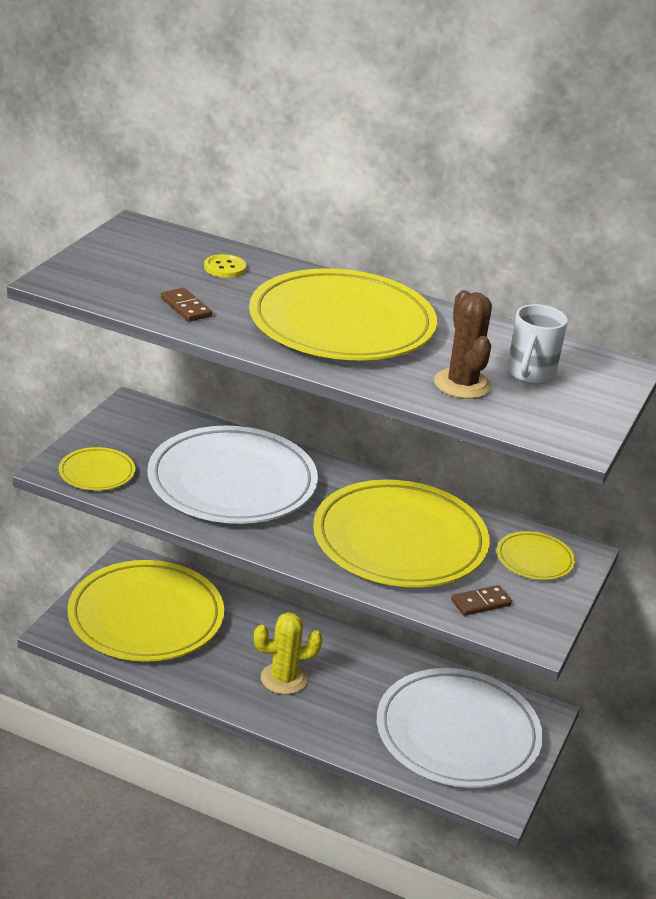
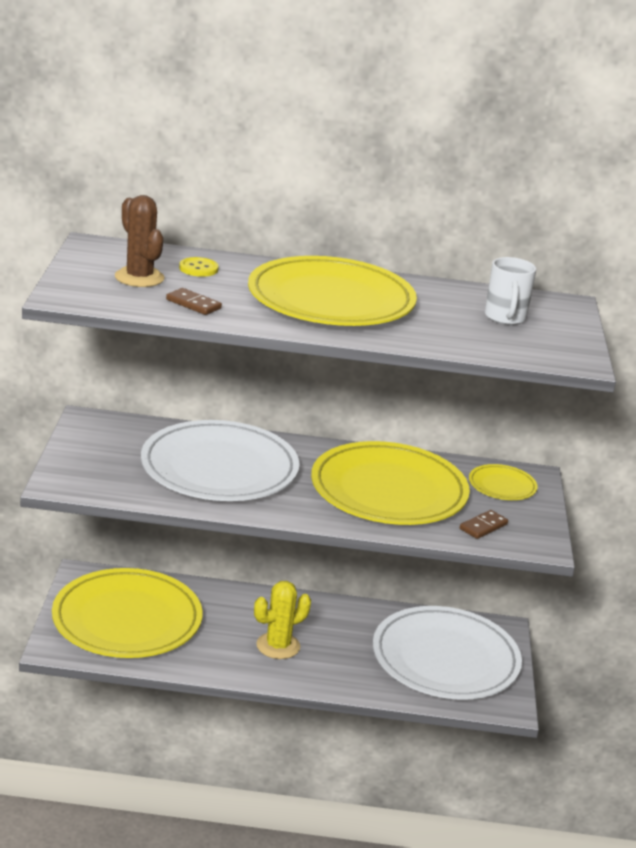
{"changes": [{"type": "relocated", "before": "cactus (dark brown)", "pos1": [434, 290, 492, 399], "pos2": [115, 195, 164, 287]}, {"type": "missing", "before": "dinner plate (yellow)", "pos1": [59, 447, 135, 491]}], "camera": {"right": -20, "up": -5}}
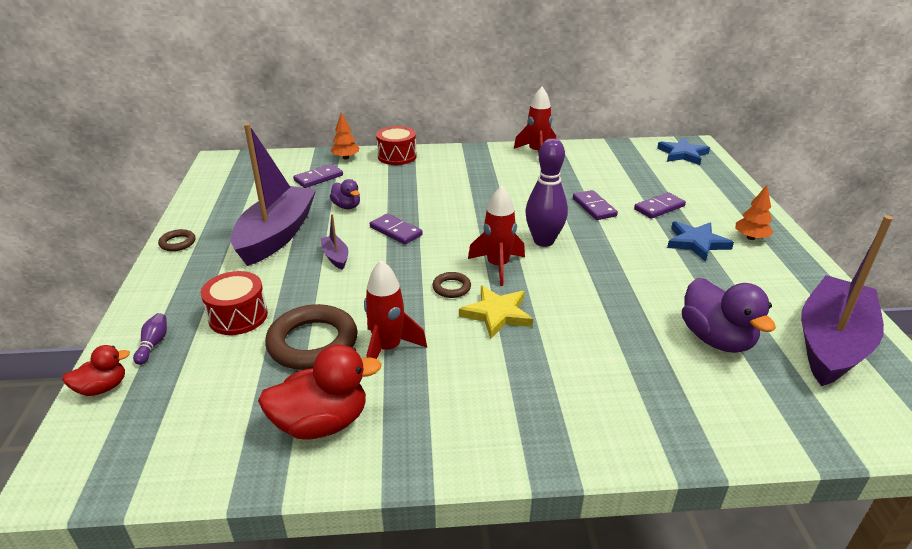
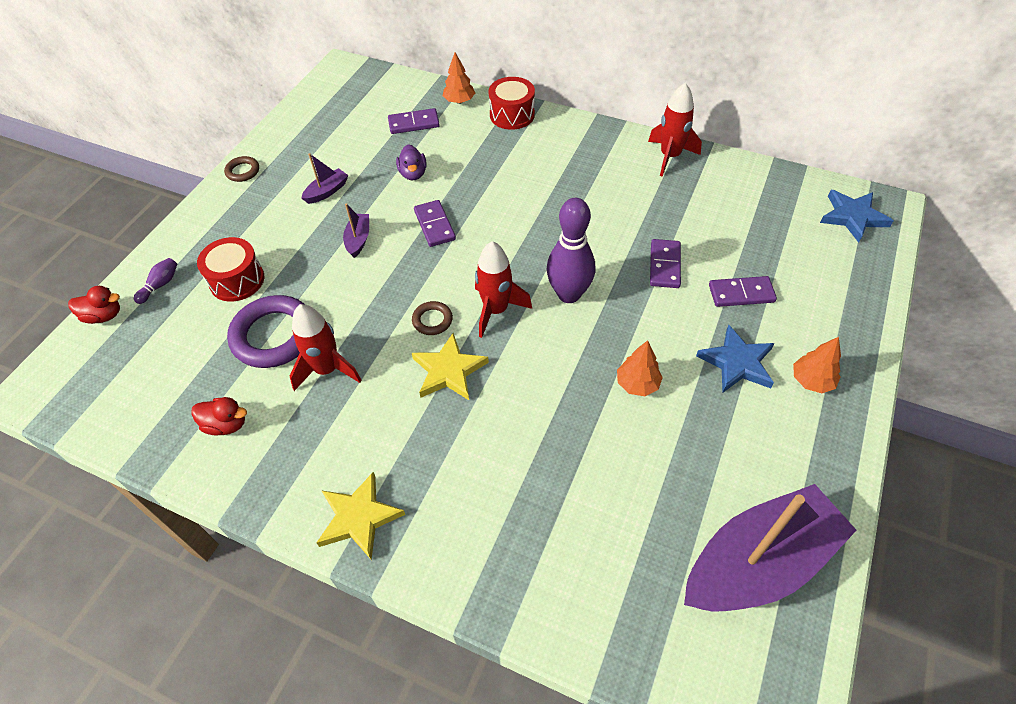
{"changes": [{"type": "size", "before": "duck (crimson)", "pos1": [258, 344, 382, 440], "pos2": [191, 397, 247, 436], "scale": 0.56}, {"type": "colour", "before": "hoop (dark brown)", "after": "hoop (purple)", "pos1": [265, 304, 358, 370], "pos2": [227, 295, 304, 368]}, {"type": "size", "before": "sailboat (purple)", "pos1": [231, 123, 316, 266], "pos2": [301, 153, 348, 204], "scale": 0.41}, {"type": "appeared", "after": "star (yellow)", "pos2": [316, 472, 405, 560]}, {"type": "appeared", "after": "fir tree (orange-coloured)", "pos2": [617, 340, 663, 396]}, {"type": "missing", "before": "duck (purple)", "pos1": [682, 278, 776, 353]}], "camera": {"right": 30, "up": 20}}
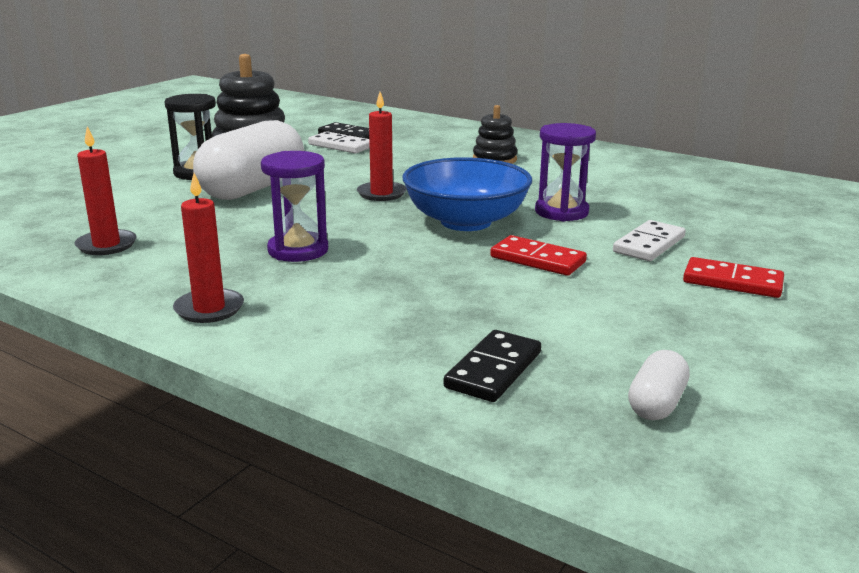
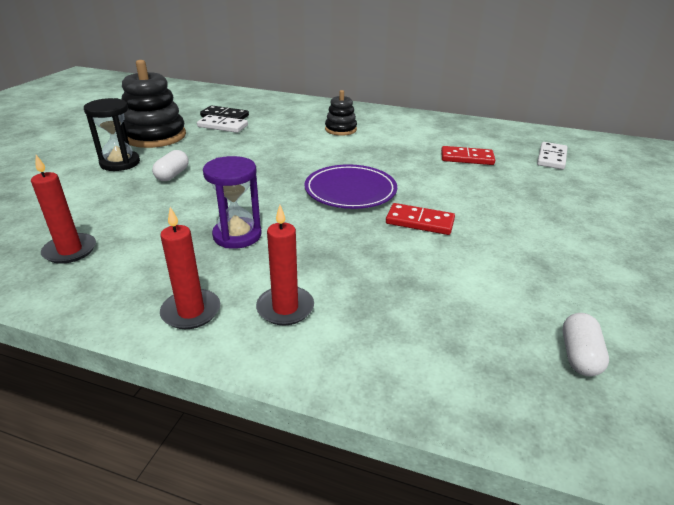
{"changes": [{"type": "size", "before": "capsule (pure white)", "pos1": [193, 120, 304, 200], "pos2": [152, 150, 189, 181], "scale": 0.44}, {"type": "relocated", "before": "pillar candle (crimson)", "pos1": [357, 92, 407, 201], "pos2": [256, 205, 314, 325]}, {"type": "exchanged", "before": "serving bowl (blue)", "after": "dinner plate (purple)", "pos1": [402, 157, 532, 231], "pos2": [305, 164, 397, 209]}, {"type": "relocated", "before": "domino tile (crimson)", "pos1": [683, 257, 784, 298], "pos2": [441, 146, 495, 165]}, {"type": "relocated", "before": "domino tile (pure white)", "pos1": [613, 220, 686, 261], "pos2": [537, 142, 567, 169]}, {"type": "missing", "before": "domino tile (black)", "pos1": [444, 330, 541, 402]}, {"type": "missing", "before": "hourglass (purple)", "pos1": [535, 123, 596, 221]}], "camera": {"right": -15, "up": 10}}
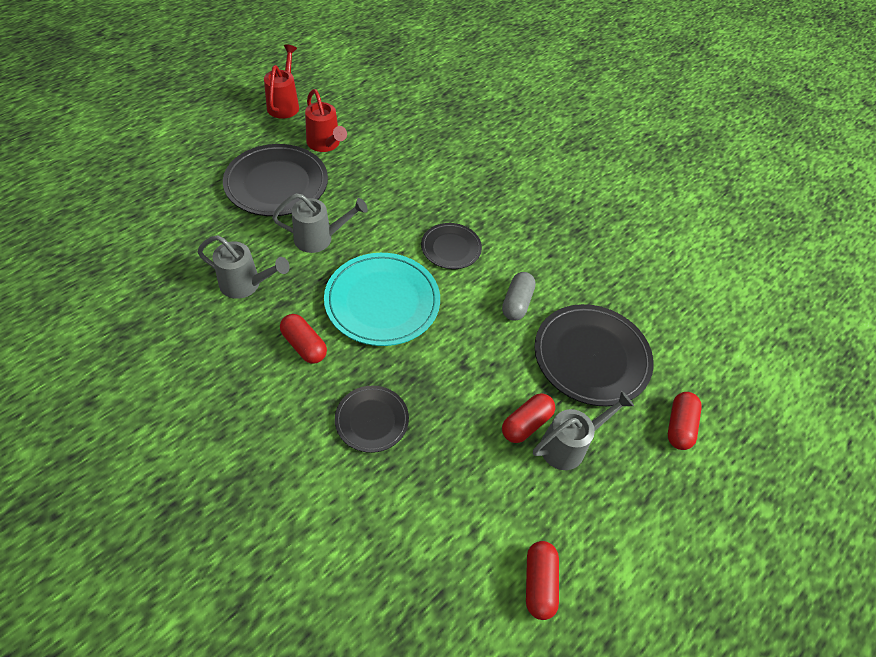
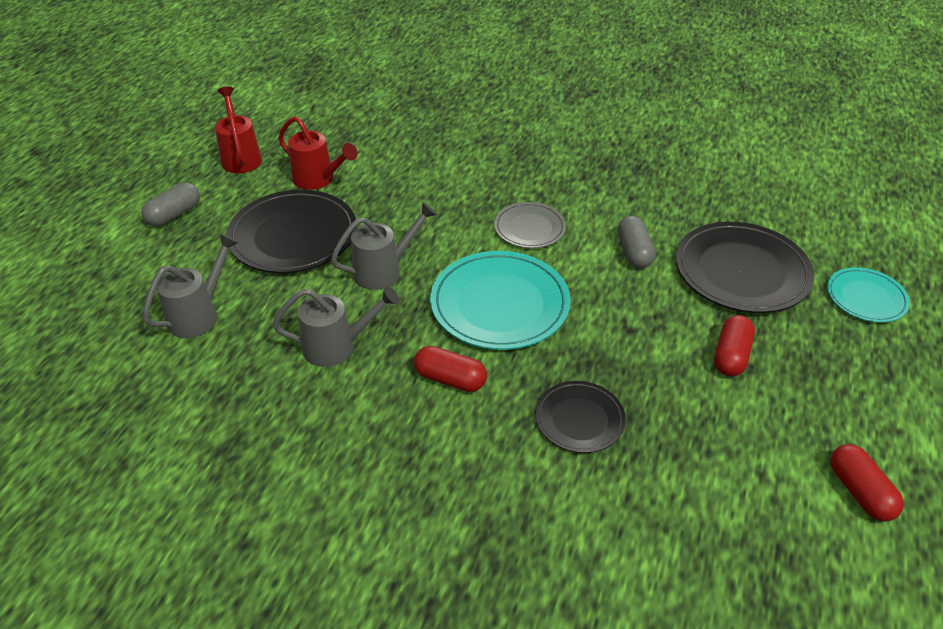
{"changes": [{"type": "appeared", "after": "capsule (gray)", "pos2": [142, 182, 200, 226]}, {"type": "relocated", "before": "watering pot (gray)", "pos1": [533, 391, 634, 470], "pos2": [143, 234, 238, 338]}, {"type": "colour", "before": "dinner plate (black)", "after": "dinner plate (gray)", "pos1": [421, 223, 482, 269], "pos2": [494, 202, 566, 248]}, {"type": "exchanged", "before": "capsule (crimson)", "after": "dinner plate (turquoise)", "pos1": [668, 392, 702, 450], "pos2": [827, 267, 910, 322]}], "camera": {"right": -20, "up": -10}}
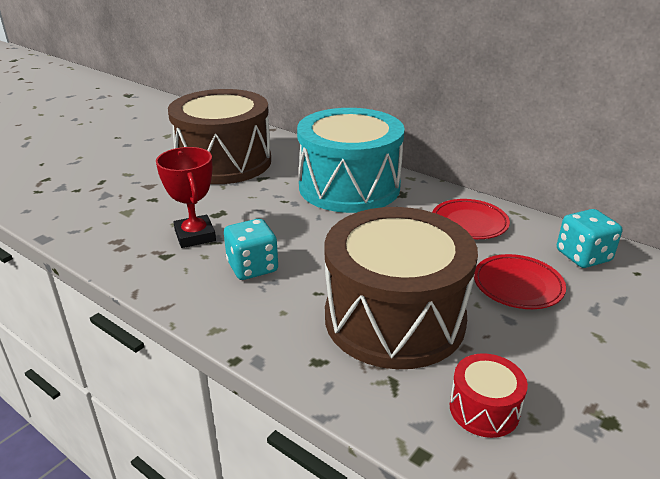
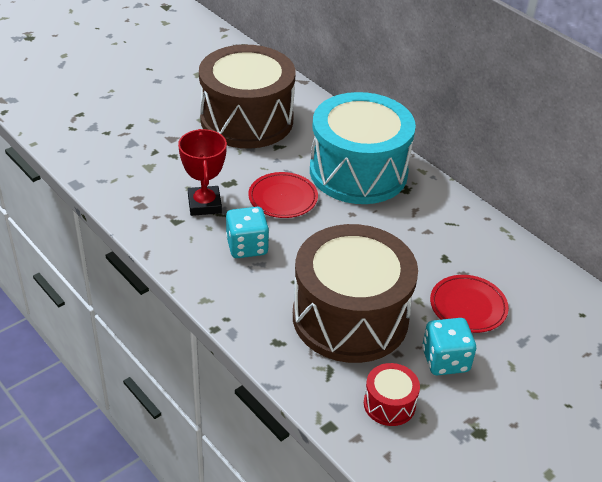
{"changes": [{"type": "relocated", "before": "dinner plate (crimson)", "pos1": [432, 199, 510, 239], "pos2": [248, 172, 318, 218]}, {"type": "relocated", "before": "die (turquoise)", "pos1": [557, 209, 622, 268], "pos2": [422, 318, 476, 375]}], "camera": {"right": 10, "up": 10}}
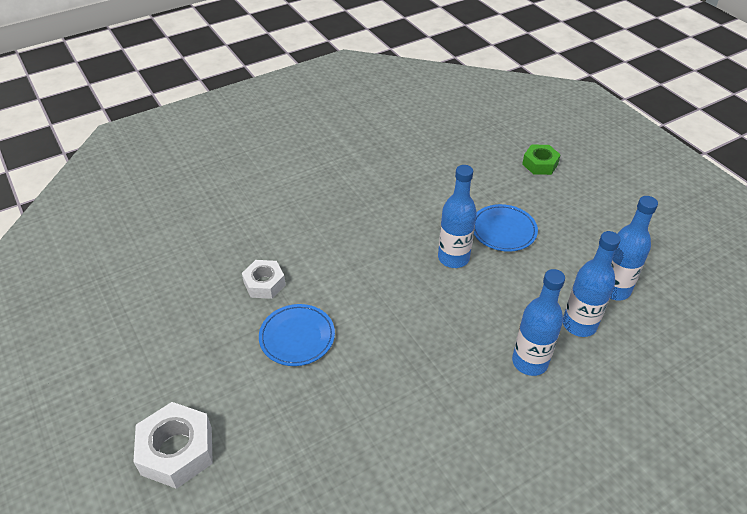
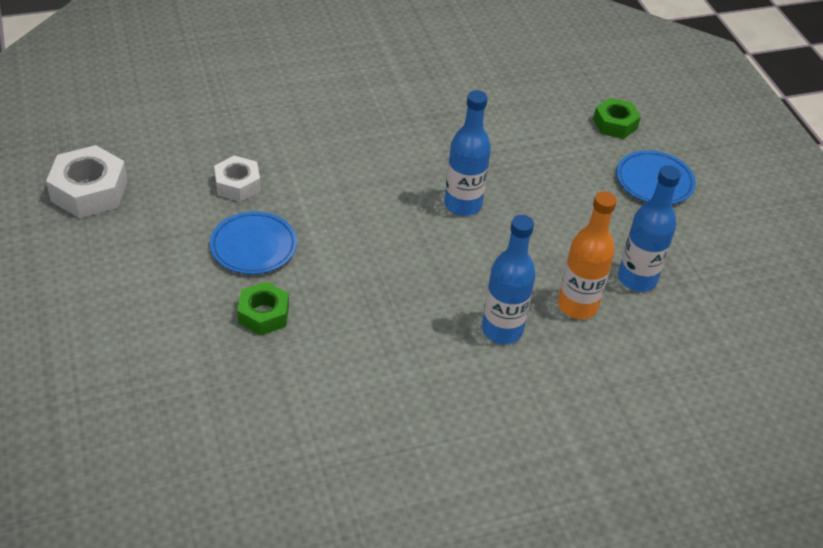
{"changes": [{"type": "relocated", "before": "hexagon nut (pure white)", "pos1": [133, 402, 213, 489], "pos2": [46, 145, 128, 218]}, {"type": "appeared", "after": "hexagon nut (green)", "pos2": [237, 282, 289, 336]}, {"type": "colour", "before": "bottle (blue)", "after": "bottle (orange-coloured)", "pos1": [563, 231, 621, 337], "pos2": [558, 191, 617, 319]}, {"type": "relocated", "before": "dinner plate (blue)", "pos1": [474, 204, 538, 252], "pos2": [616, 150, 696, 204]}], "camera": {"right": 10, "up": 0}}
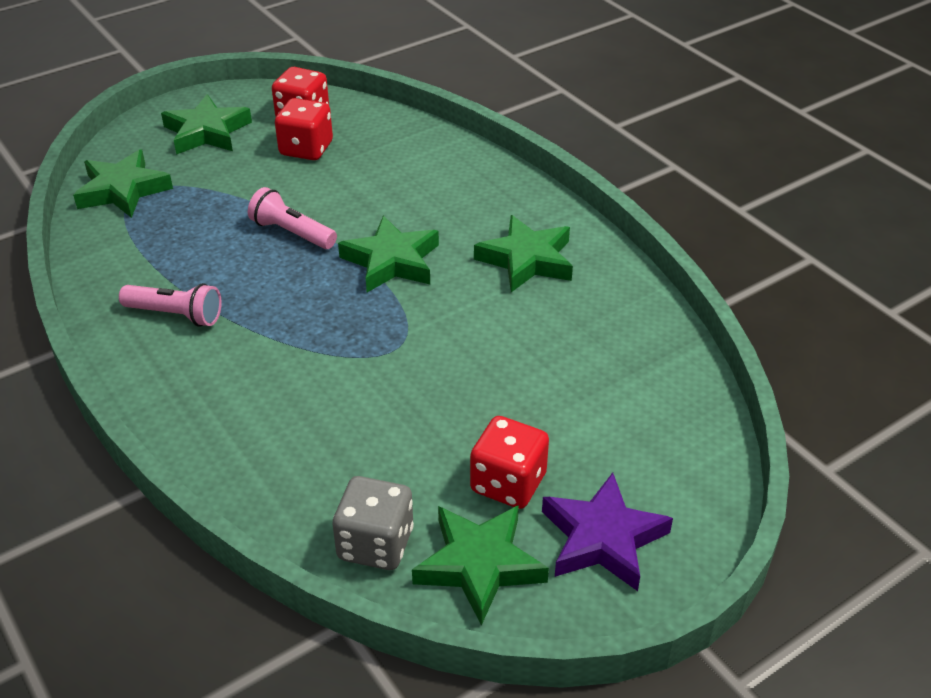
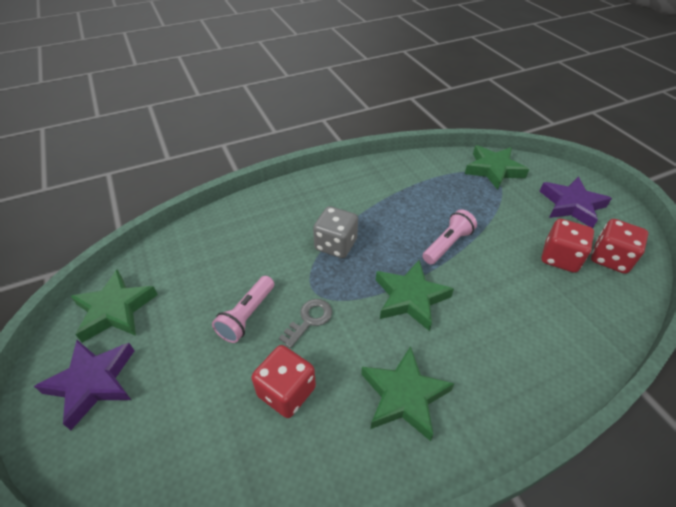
{"changes": [{"type": "relocated", "before": "flashlight (rose-pink)", "pos1": [119, 283, 222, 327], "pos2": [212, 276, 274, 343]}, {"type": "relocated", "before": "die (crimson)", "pos1": [470, 416, 549, 509], "pos2": [252, 345, 316, 418]}, {"type": "appeared", "after": "door key (gray)", "pos2": [279, 299, 332, 348]}, {"type": "relocated", "before": "die (gray)", "pos1": [333, 476, 414, 570], "pos2": [313, 206, 358, 258]}, {"type": "colour", "before": "star (green)", "after": "star (purple)", "pos1": [161, 94, 252, 155], "pos2": [539, 177, 612, 228]}], "camera": {"right": 100, "up": 5}}
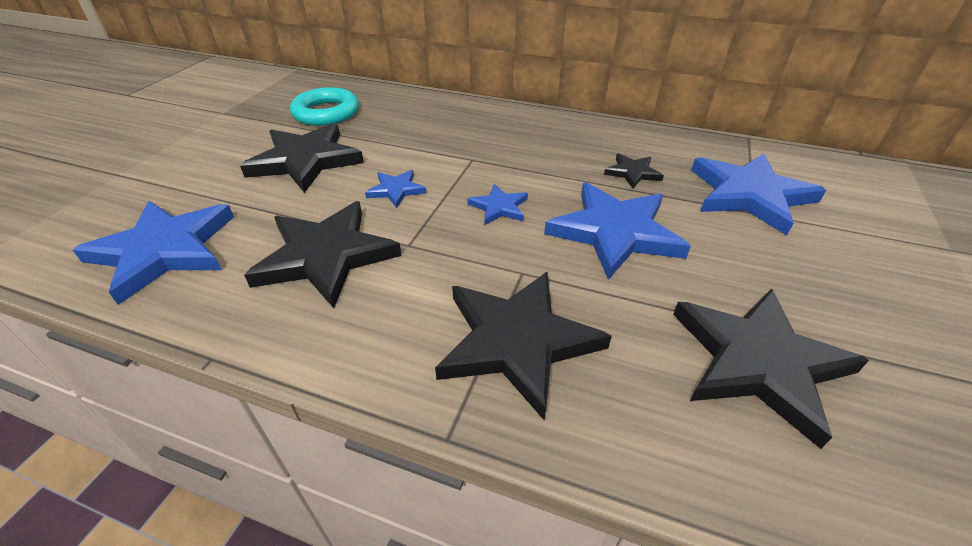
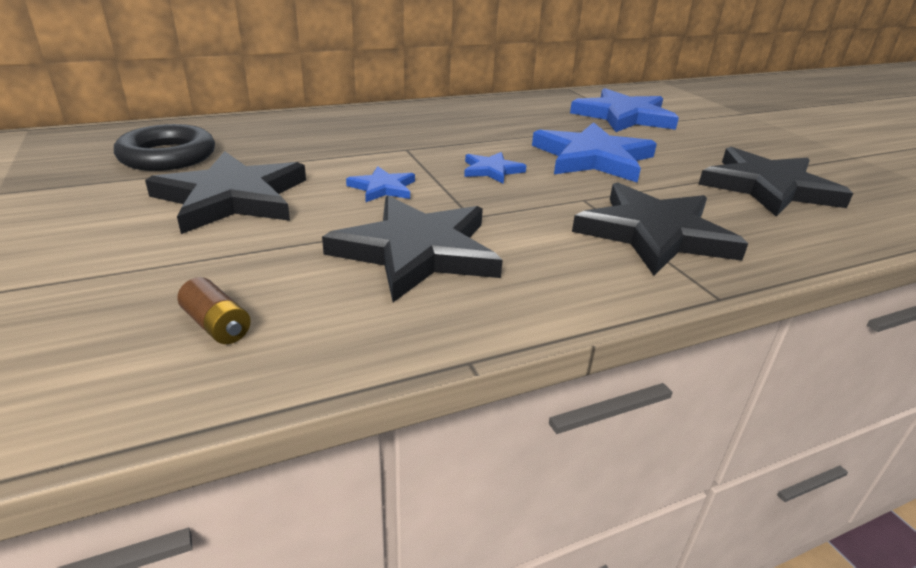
{"changes": [{"type": "colour", "before": "hoop (turquoise)", "after": "hoop (black)", "pos1": [290, 87, 359, 126], "pos2": [114, 124, 215, 171]}, {"type": "exchanged", "before": "star (blue)", "after": "power cell (dark brown)", "pos1": [73, 201, 234, 305], "pos2": [177, 277, 251, 344]}, {"type": "missing", "before": "star (black)", "pos1": [604, 153, 664, 189]}], "camera": {"right": -45, "up": -10}}
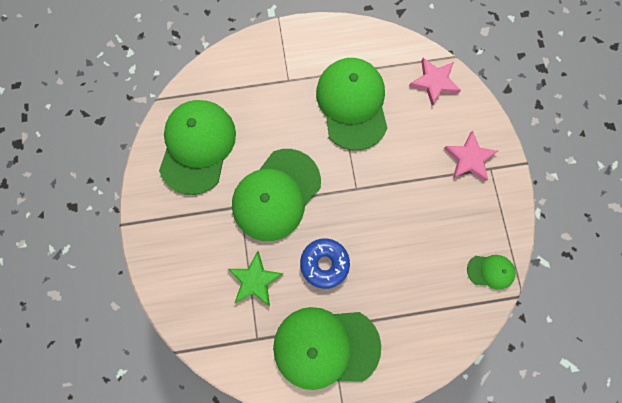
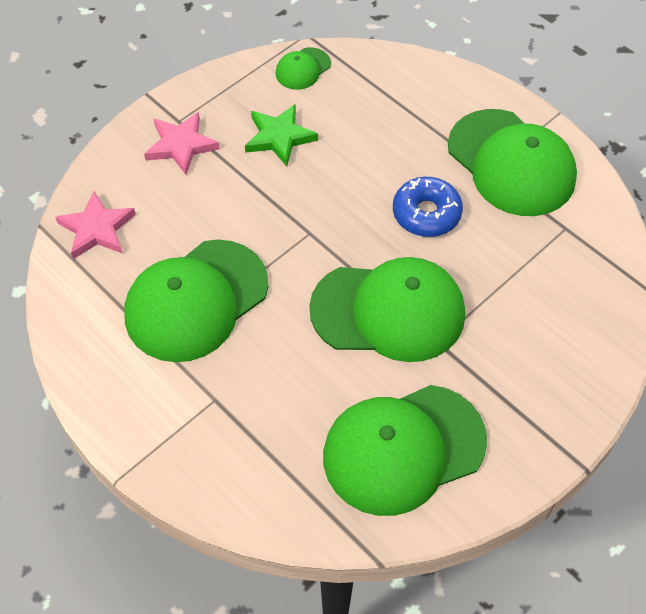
{"changes": [{"type": "relocated", "before": "star (green)", "pos1": [228, 251, 283, 306], "pos2": [245, 104, 318, 166]}, {"type": "spun", "before": "peaked cap (green)", "pos1": [467, 255, 516, 290], "pos2": [275, 47, 331, 90], "turn": -105}], "camera": {"right": -125, "up": -20}}
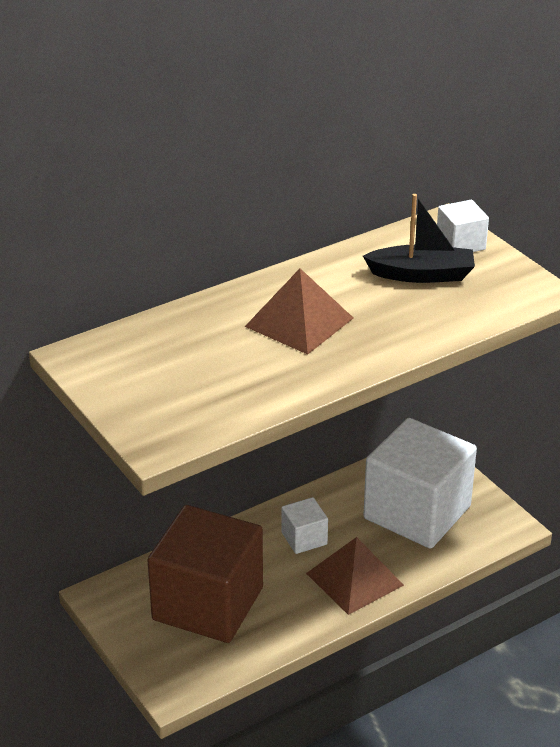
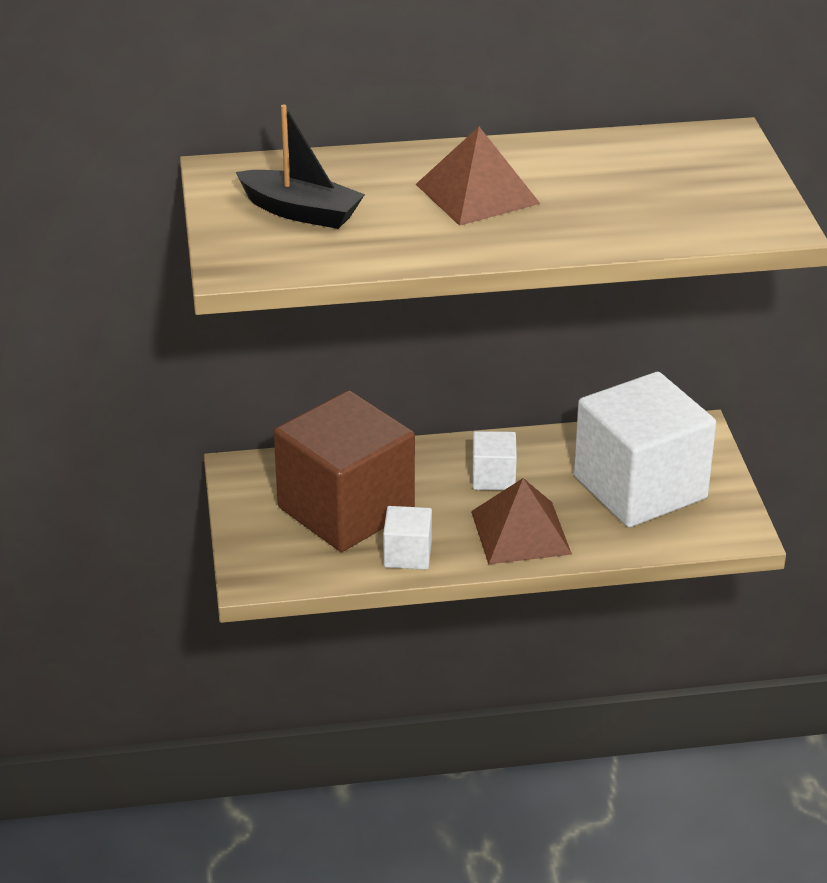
{"changes": [{"type": "relocated", "before": "sailboat (black)", "pos1": [363, 194, 475, 283], "pos2": [236, 104, 365, 229]}, {"type": "relocated", "before": "solid cube (pure white)", "pos1": [437, 200, 489, 252], "pos2": [383, 506, 432, 570]}], "camera": {"right": 25, "up": 0}}
